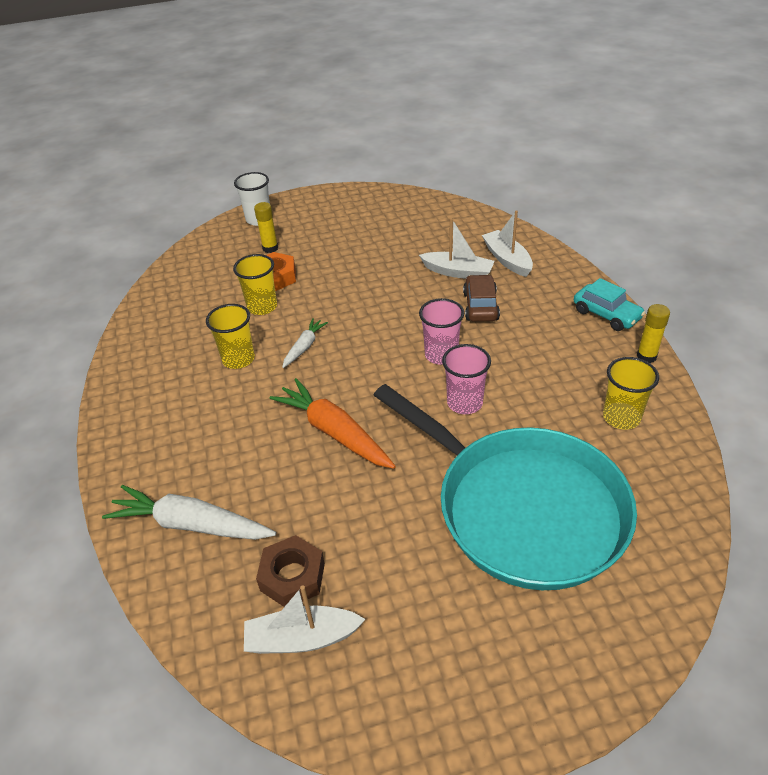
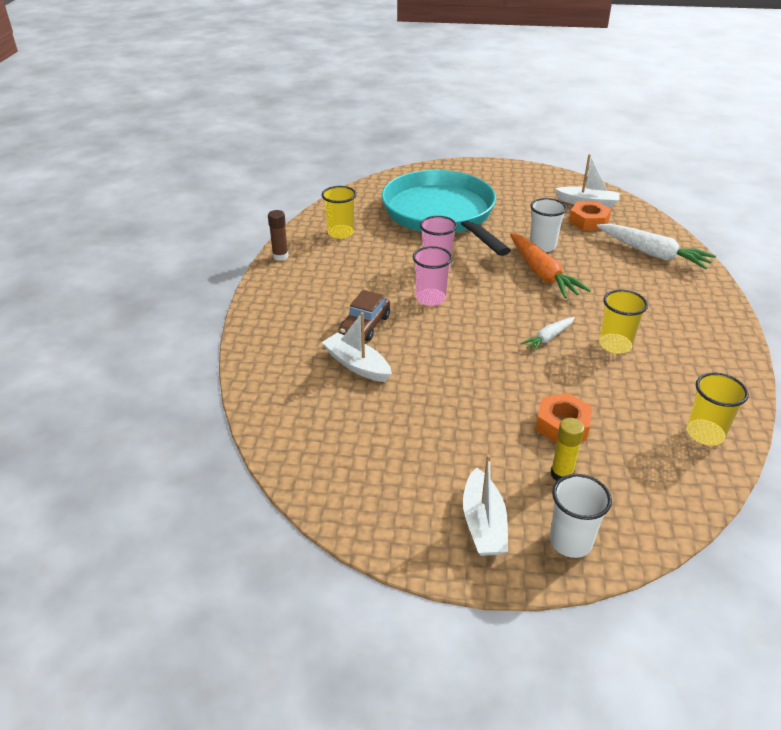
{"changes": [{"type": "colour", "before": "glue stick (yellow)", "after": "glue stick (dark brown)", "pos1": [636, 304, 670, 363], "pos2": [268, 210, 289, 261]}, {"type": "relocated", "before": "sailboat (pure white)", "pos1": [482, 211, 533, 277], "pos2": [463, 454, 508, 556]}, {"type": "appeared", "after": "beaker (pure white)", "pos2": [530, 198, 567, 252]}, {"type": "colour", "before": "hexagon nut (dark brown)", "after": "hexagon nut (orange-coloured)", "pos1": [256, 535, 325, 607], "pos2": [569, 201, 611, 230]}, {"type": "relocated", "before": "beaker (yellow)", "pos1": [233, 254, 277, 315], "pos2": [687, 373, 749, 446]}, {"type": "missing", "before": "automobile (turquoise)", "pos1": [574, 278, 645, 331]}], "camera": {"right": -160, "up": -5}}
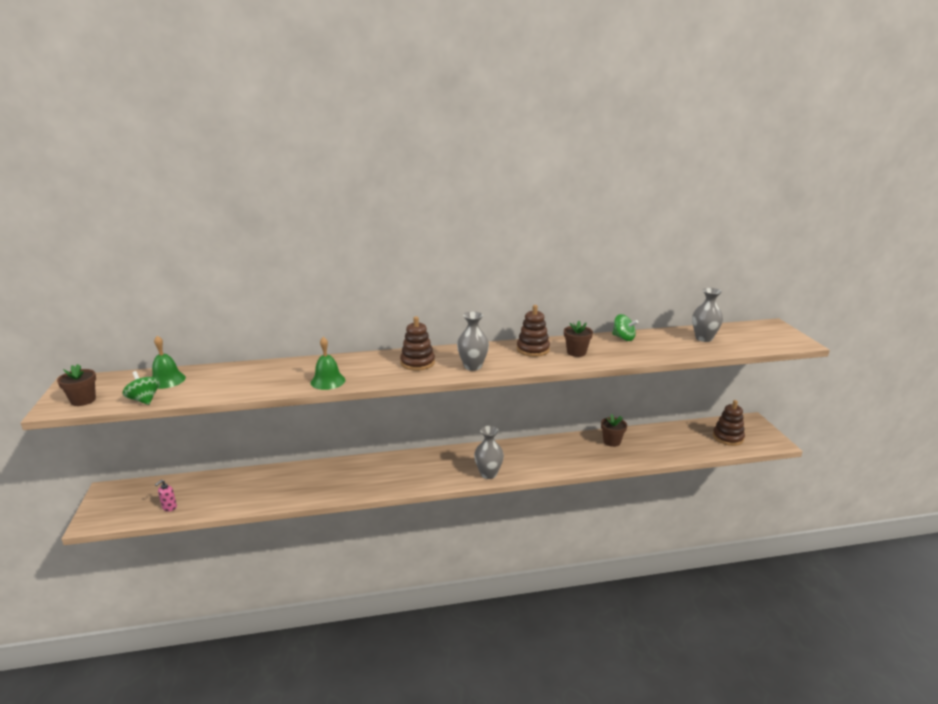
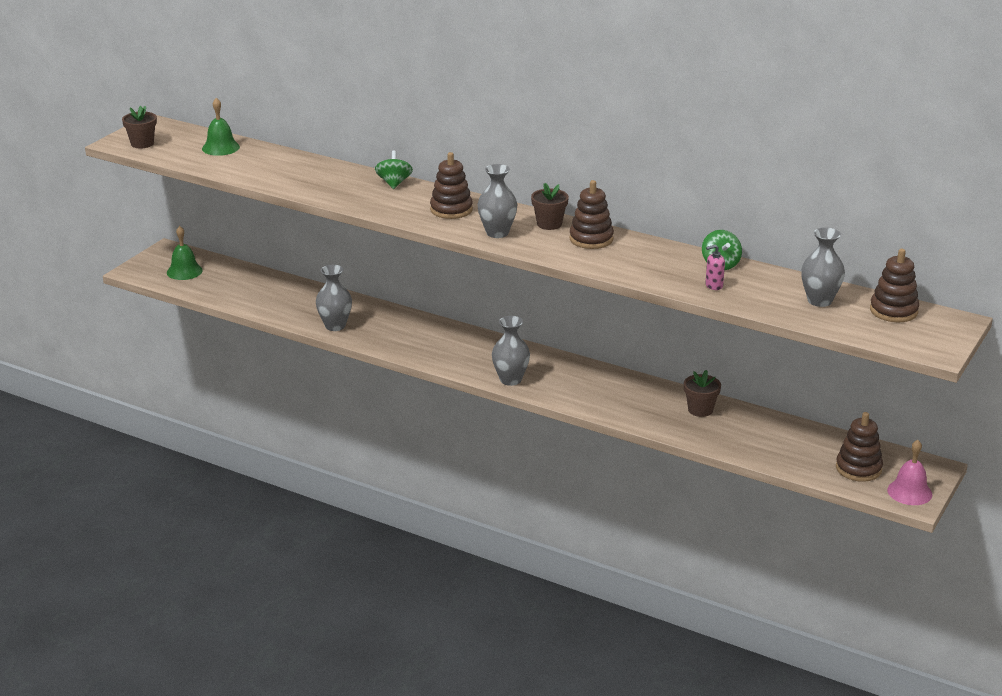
{"changes": [{"type": "relocated", "before": "hand bell (green)", "pos1": [311, 337, 345, 390], "pos2": [167, 226, 203, 280]}, {"type": "appeared", "after": "tall vase (gray)", "pos2": [316, 265, 352, 331]}, {"type": "relocated", "before": "spinning top (green)", "pos1": [122, 371, 160, 405], "pos2": [375, 151, 413, 189]}, {"type": "relocated", "before": "flower pot (dark brown)", "pos1": [564, 321, 593, 357], "pos2": [531, 183, 569, 230]}, {"type": "relocated", "before": "soap dispenser (rose-pink)", "pos1": [155, 480, 177, 512], "pos2": [705, 244, 725, 290]}, {"type": "appeared", "after": "ring stacker (dark brown)", "pos2": [870, 249, 919, 322]}, {"type": "appeared", "after": "hand bell (rose-pink)", "pos2": [887, 440, 932, 505]}], "camera": {"right": 40, "up": 5}}
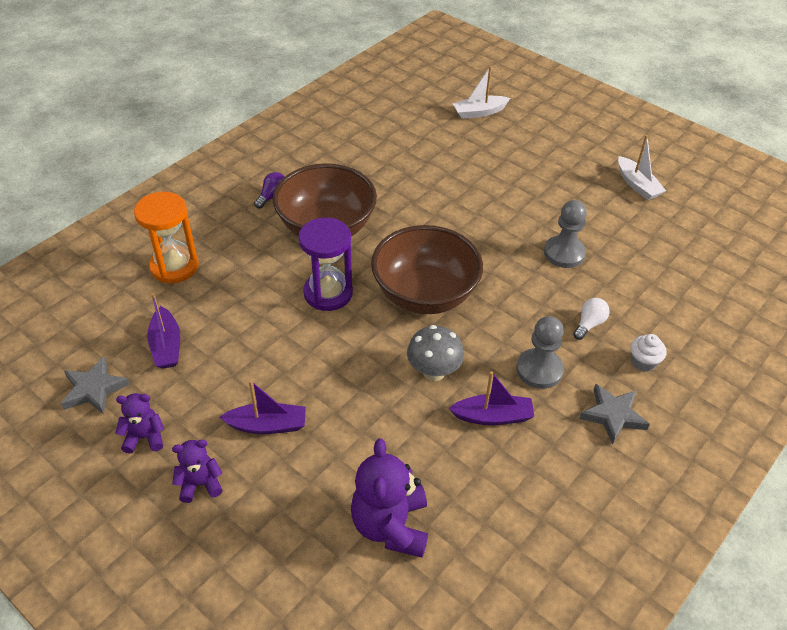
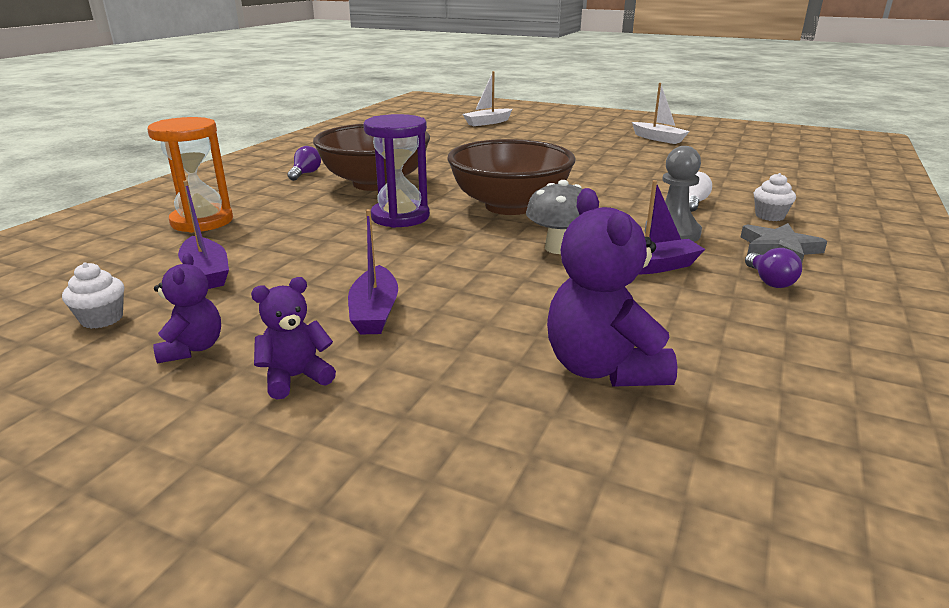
{"changes": [{"type": "exchanged", "before": "star (gray)", "after": "cupcake (pure white)", "pos1": [61, 357, 130, 414], "pos2": [62, 262, 124, 329]}, {"type": "spun", "before": "teddy bear (purple)", "pos1": [115, 393, 164, 453], "pos2": [153, 253, 221, 363], "turn": 105}, {"type": "spun", "before": "sailboat (purple)", "pos1": [219, 380, 306, 434], "pos2": [348, 209, 398, 335], "turn": 105}, {"type": "appeared", "after": "lightbulb (purple)", "pos2": [745, 248, 802, 288]}, {"type": "missing", "before": "chess pawn (gray)", "pos1": [544, 200, 587, 268]}], "camera": {"right": -15, "up": -20}}
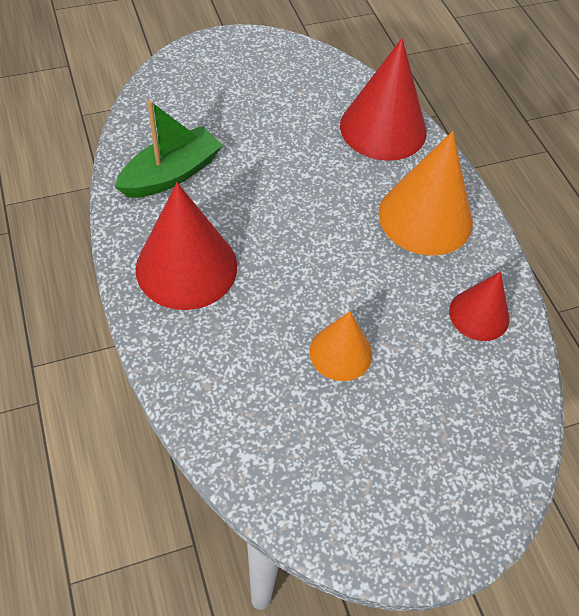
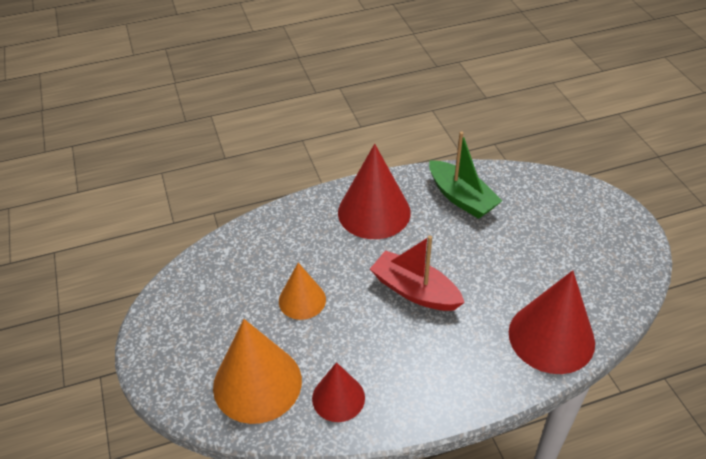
{"changes": [{"type": "relocated", "before": "cone (orange-coloured)", "pos1": [378, 131, 473, 255], "pos2": [213, 319, 302, 424]}, {"type": "appeared", "after": "sailboat (crimson)", "pos2": [370, 235, 465, 311]}], "camera": {"right": 95, "up": -10}}
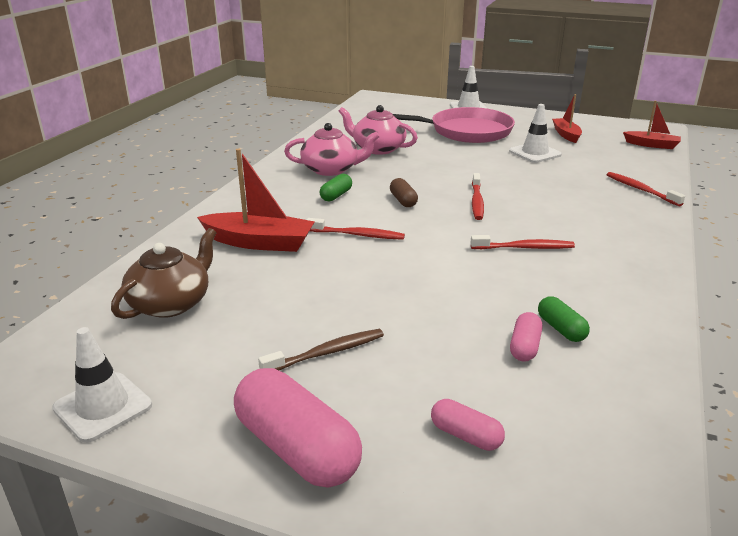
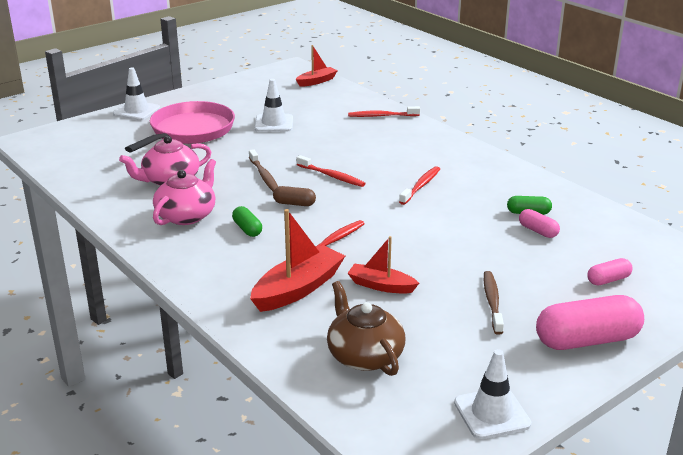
{"changes": [{"type": "appeared", "after": "tooth brush (dark brown)", "pos2": [249, 149, 278, 192]}, {"type": "relocated", "before": "sailboat (crimson)", "pos1": [552, 94, 582, 143], "pos2": [348, 236, 419, 294]}], "camera": {"right": -60, "up": 0}}
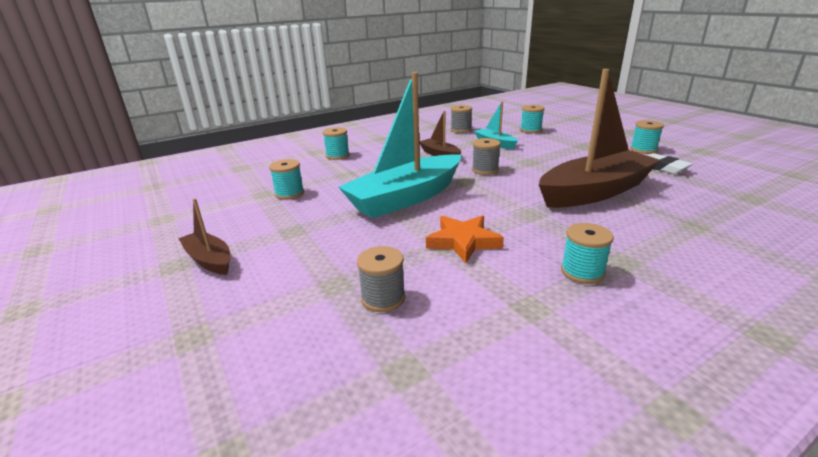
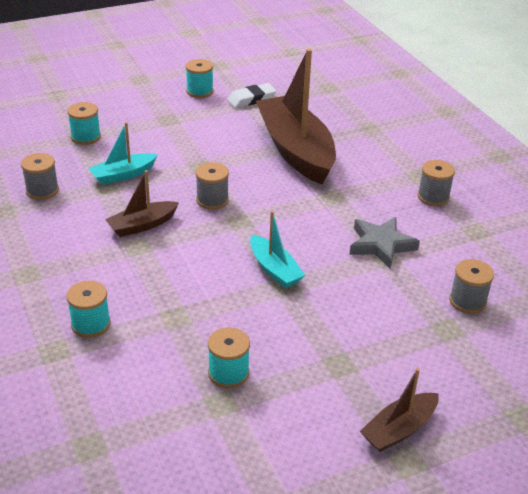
{"changes": [{"type": "size", "before": "sailboat (turquoise)", "pos1": [338, 72, 461, 218], "pos2": [250, 211, 305, 288], "scale": 0.48}, {"type": "colour", "before": "star (orange-coloured)", "after": "star (gray)", "pos1": [426, 215, 504, 264], "pos2": [350, 217, 420, 268]}, {"type": "colour", "before": "spool (turquoise)", "after": "spool (gray)", "pos1": [561, 223, 614, 284], "pos2": [417, 160, 455, 206]}], "camera": {"right": -85, "up": 10}}
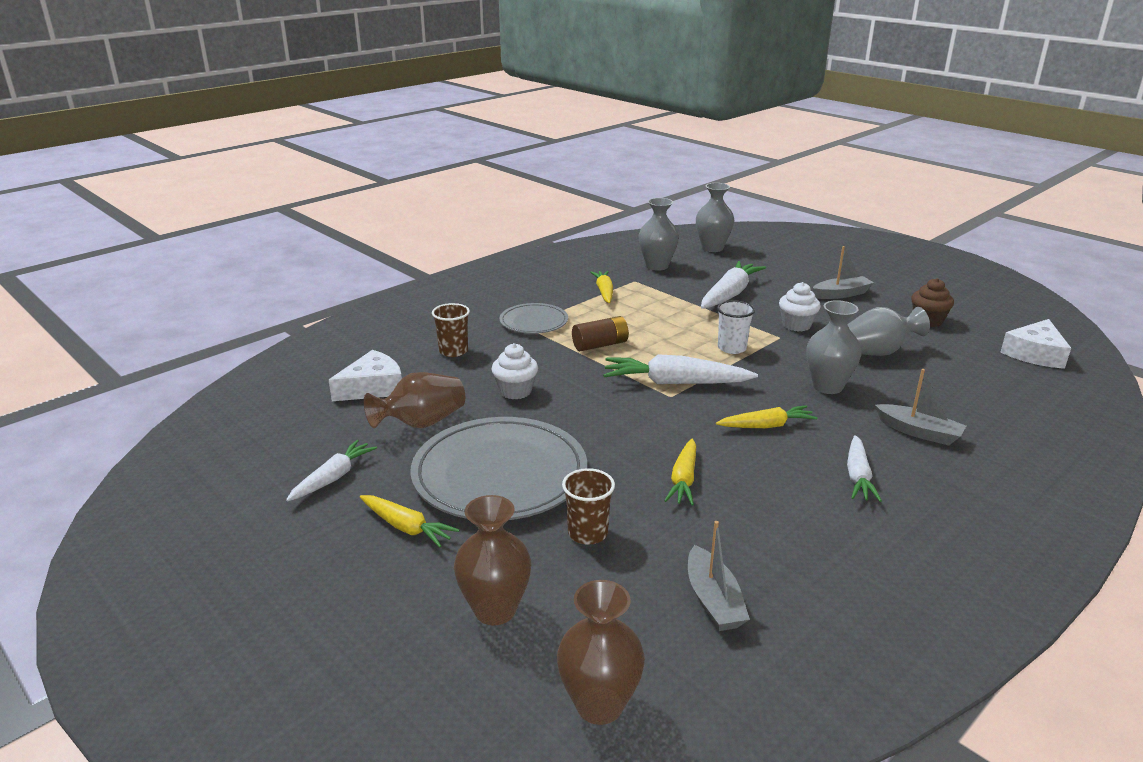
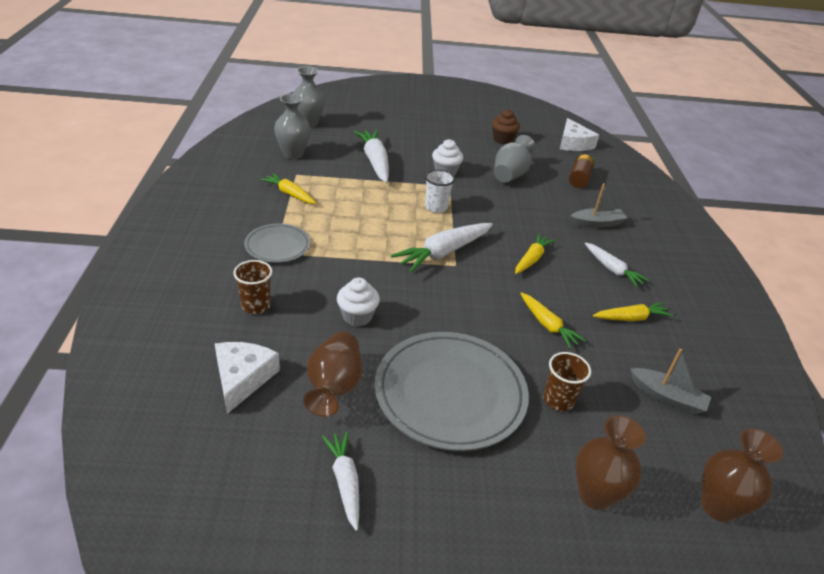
{"changes": [{"type": "relocated", "before": "power cell (dark brown)", "pos1": [572, 316, 629, 351], "pos2": [569, 154, 594, 188]}, {"type": "relocated", "before": "carrot (yellow)", "pos1": [360, 495, 460, 547], "pos2": [593, 302, 673, 321]}, {"type": "missing", "before": "tall vase (gray)", "pos1": [806, 300, 862, 394]}, {"type": "missing", "before": "sailboat (gray)", "pos1": [813, 246, 874, 299]}], "camera": {"right": -50, "up": 10}}
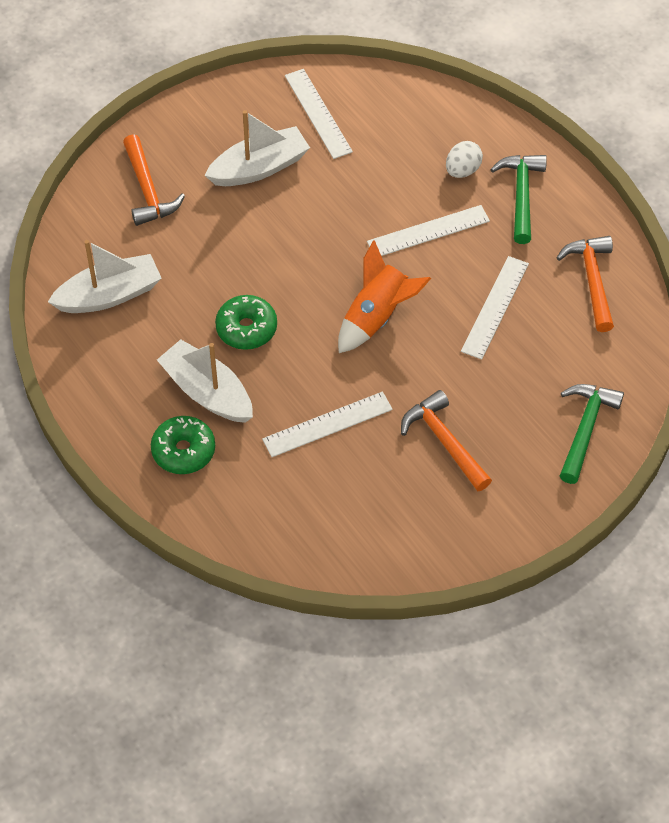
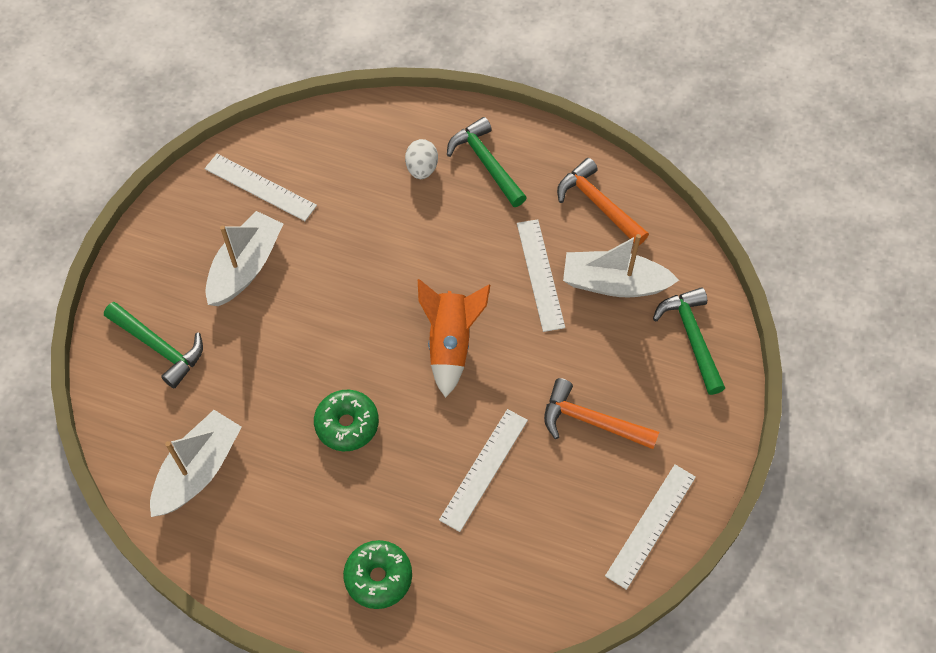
{"changes": [{"type": "colour", "before": "claw hammer (orange-coloured)", "after": "claw hammer (green)", "pos1": [123, 134, 185, 226], "pos2": [104, 302, 203, 388]}, {"type": "relocated", "before": "sailboat (pure white)", "pos1": [157, 339, 253, 423], "pos2": [563, 234, 679, 297]}, {"type": "relocated", "before": "measuring stick (pure white)", "pos1": [367, 205, 490, 256], "pos2": [605, 465, 696, 590]}], "camera": {"right": -35, "up": 5}}
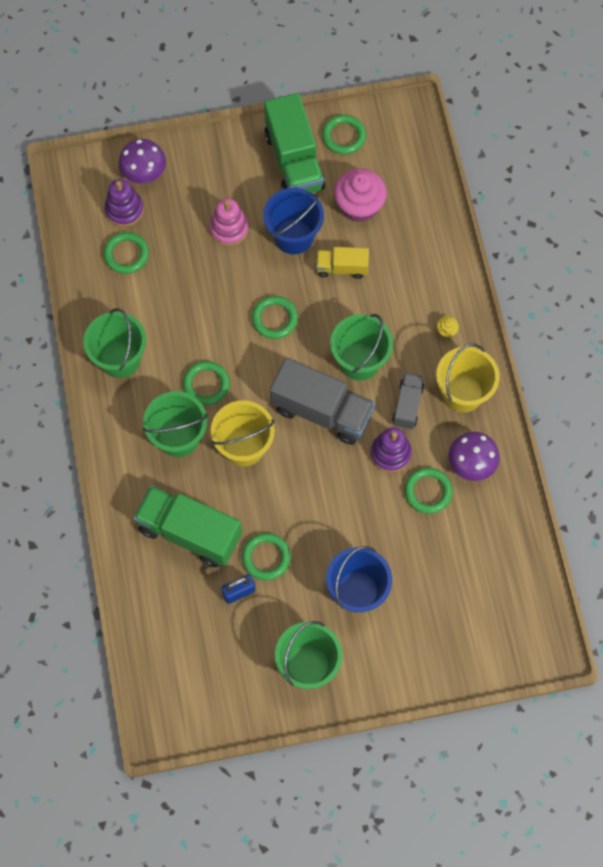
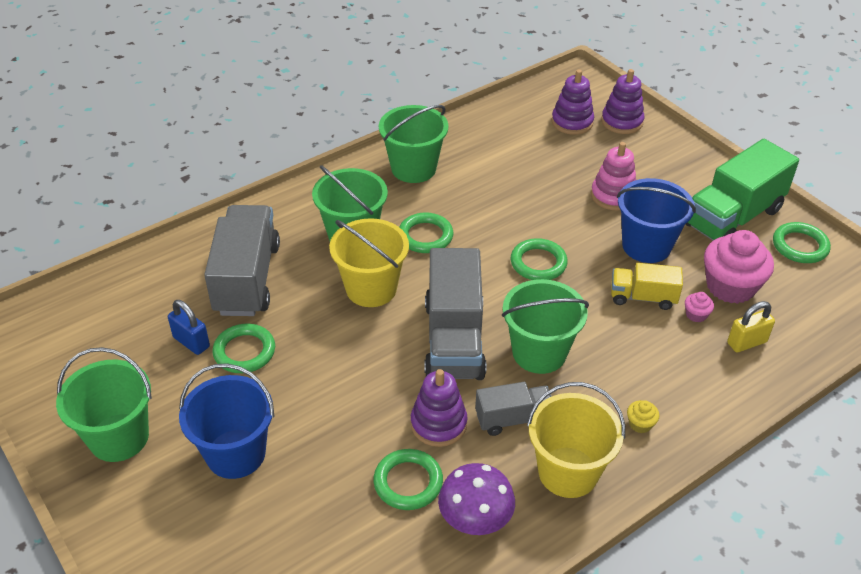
{"changes": [{"type": "colour", "before": "truck (green)", "after": "truck (gray)", "pos1": [133, 485, 242, 567], "pos2": [204, 205, 280, 316]}, {"type": "exchanged", "before": "mushroom (purple)", "after": "ring stacker (purple)", "pos1": [118, 139, 166, 184], "pos2": [601, 69, 644, 134]}, {"type": "spun", "before": "truck (yellow)", "pos1": [316, 247, 369, 279], "pos2": [611, 263, 683, 310], "turn": -60}, {"type": "appeared", "after": "cupcake (rose-pink)", "pos2": [685, 292, 714, 322]}, {"type": "appeared", "after": "small lock (yellow)", "pos2": [727, 301, 775, 352]}, {"type": "missing", "before": "hoop (green)", "pos1": [103, 232, 149, 274]}], "camera": {"right": 65, "up": -25}}
